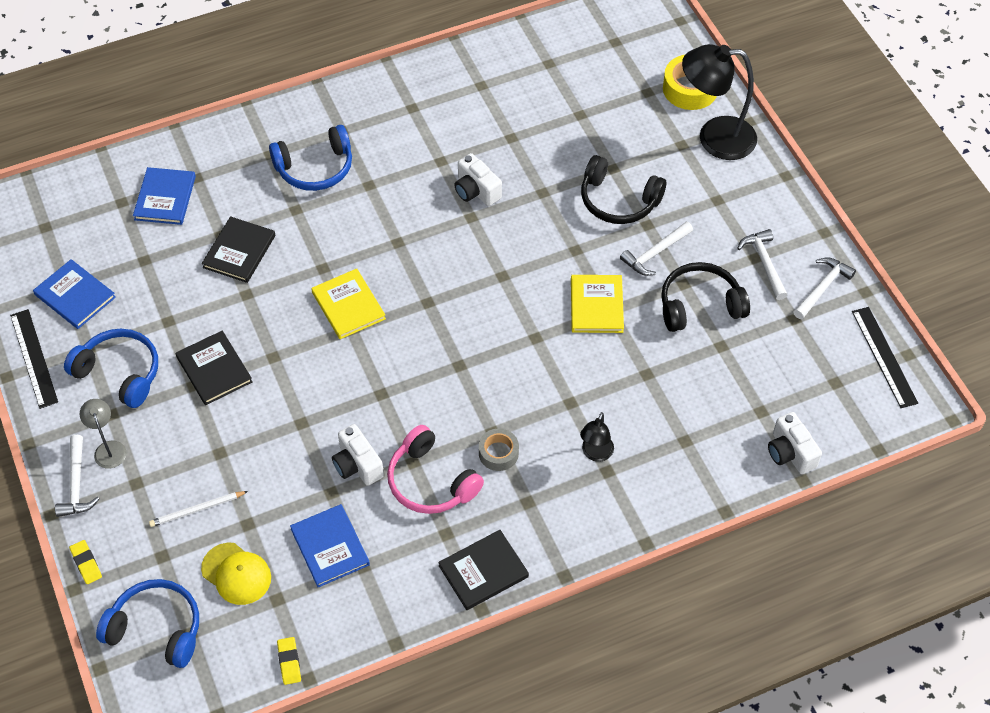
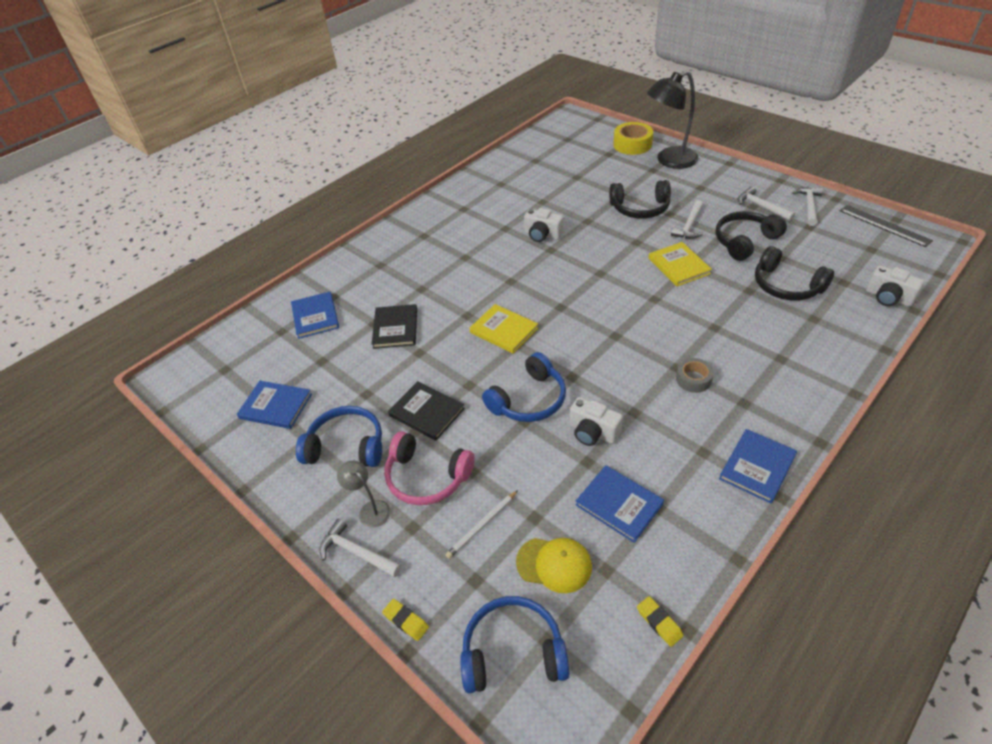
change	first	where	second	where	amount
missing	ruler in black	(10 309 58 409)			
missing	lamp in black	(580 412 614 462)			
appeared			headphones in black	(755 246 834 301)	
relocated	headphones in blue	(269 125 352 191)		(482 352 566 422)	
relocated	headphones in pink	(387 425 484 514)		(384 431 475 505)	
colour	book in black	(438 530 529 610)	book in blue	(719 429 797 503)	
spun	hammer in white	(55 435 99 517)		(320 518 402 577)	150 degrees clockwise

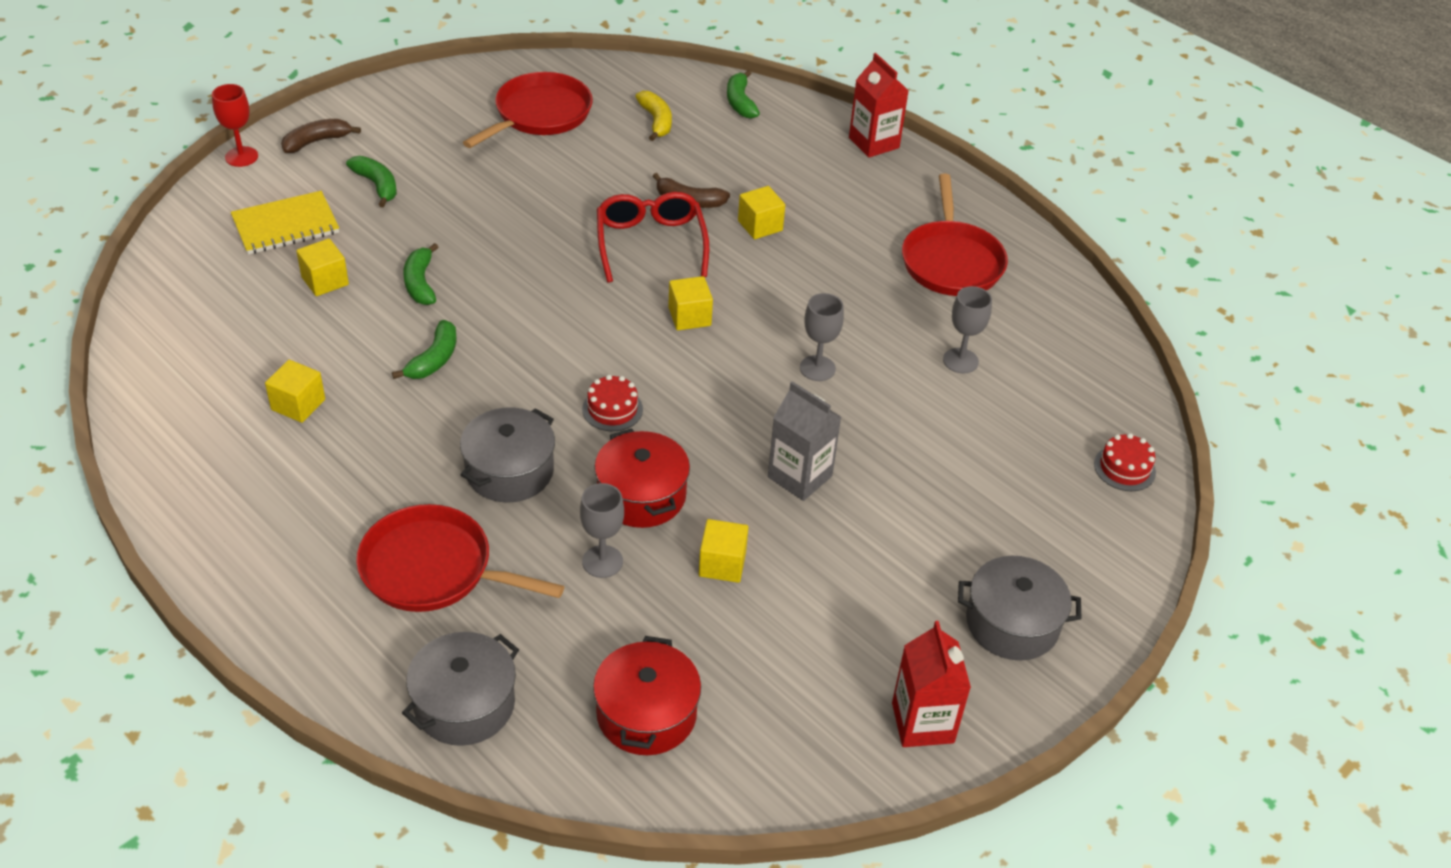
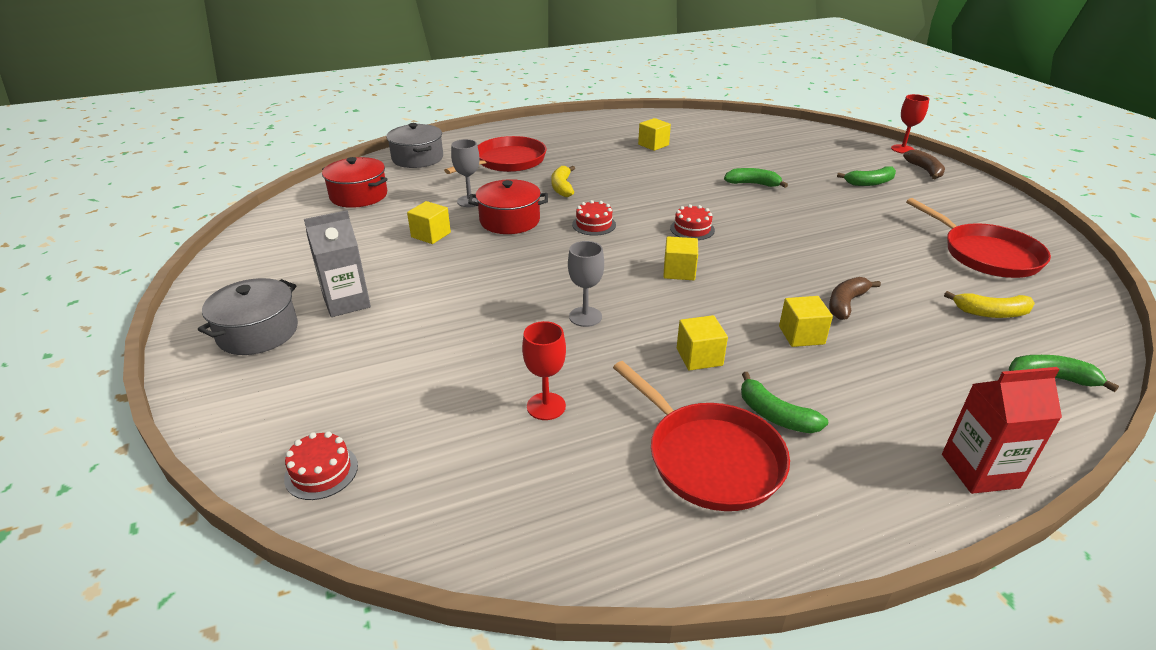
change	first	where	second	where	amount
missing	notebook in yellow	(231 191 339 255)			
missing	glasses in red	(597 192 709 283)			
missing	carton in red	(892 621 971 747)			
appeared			cake in red	(670 204 715 240)	
relocated	cube in yellow	(296 238 349 296)		(677 315 728 371)	
relocated	banana in green	(392 320 457 379)		(741 372 828 433)	
relocated	carton in grey	(768 381 841 501)		(304 210 371 317)	
exchanged	pot in grey	(460 407 555 502)	banana in yellow	(551 166 575 197)	
colour	goblet in grey	(943 286 992 373)	goblet in red	(522 321 566 420)	
spun	pan in red	(902 173 1008 296)		(613 361 790 511)	150 degrees counterclockwise

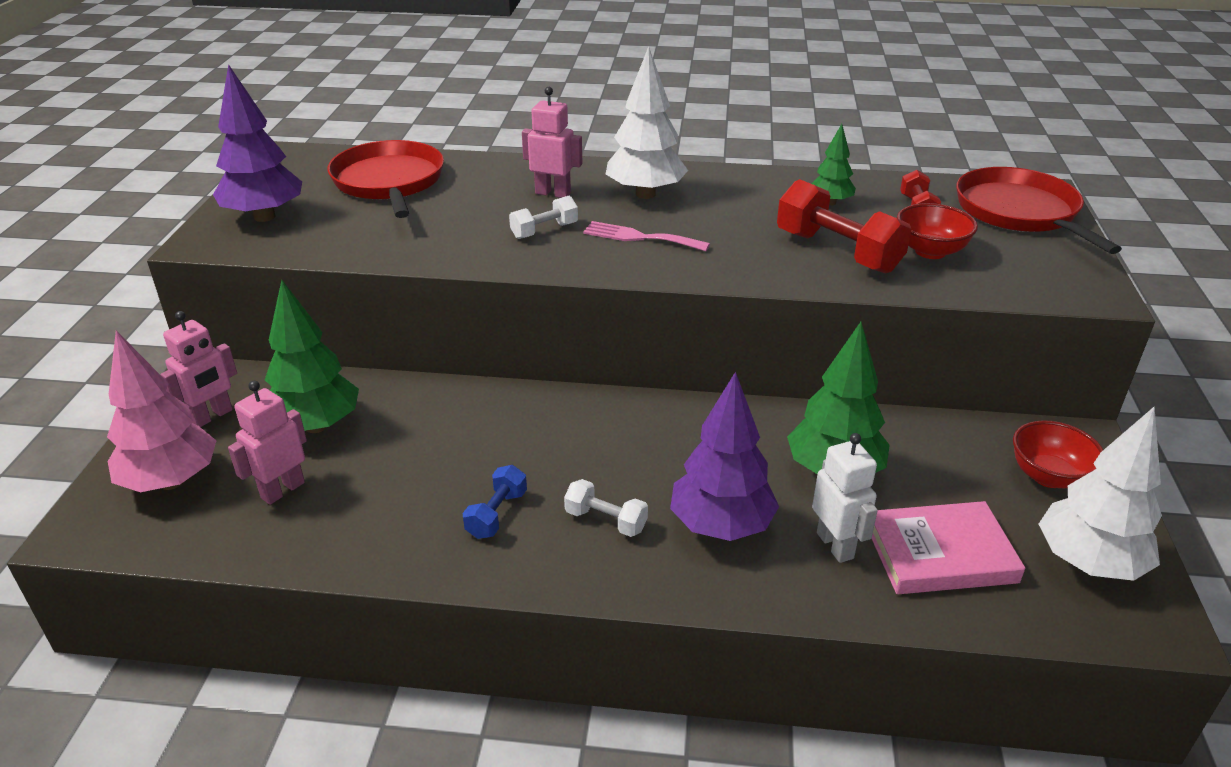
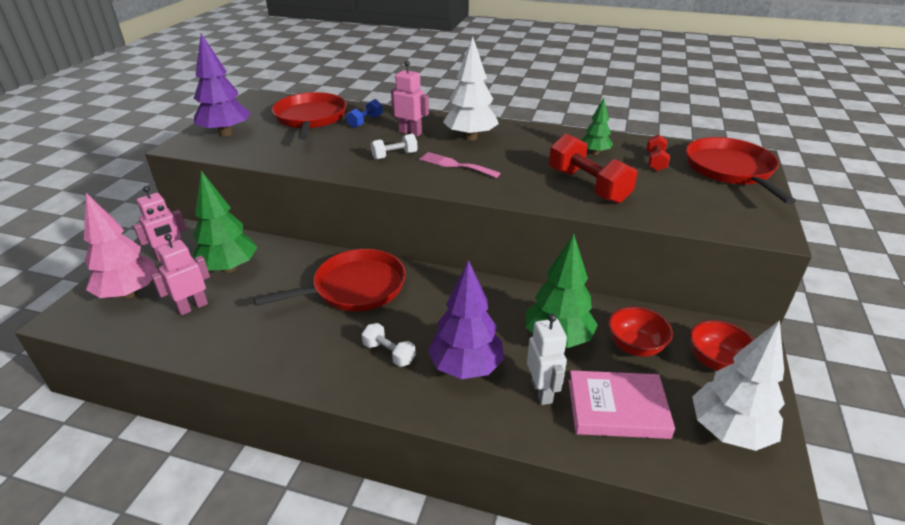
change	first	where	second	where	amount
appeared			pan in red	(254 249 406 311)	
relocated	dumbbell in blue	(463 465 527 539)		(346 99 383 128)	
relocated	bowl in red	(897 203 978 259)		(608 307 673 357)	

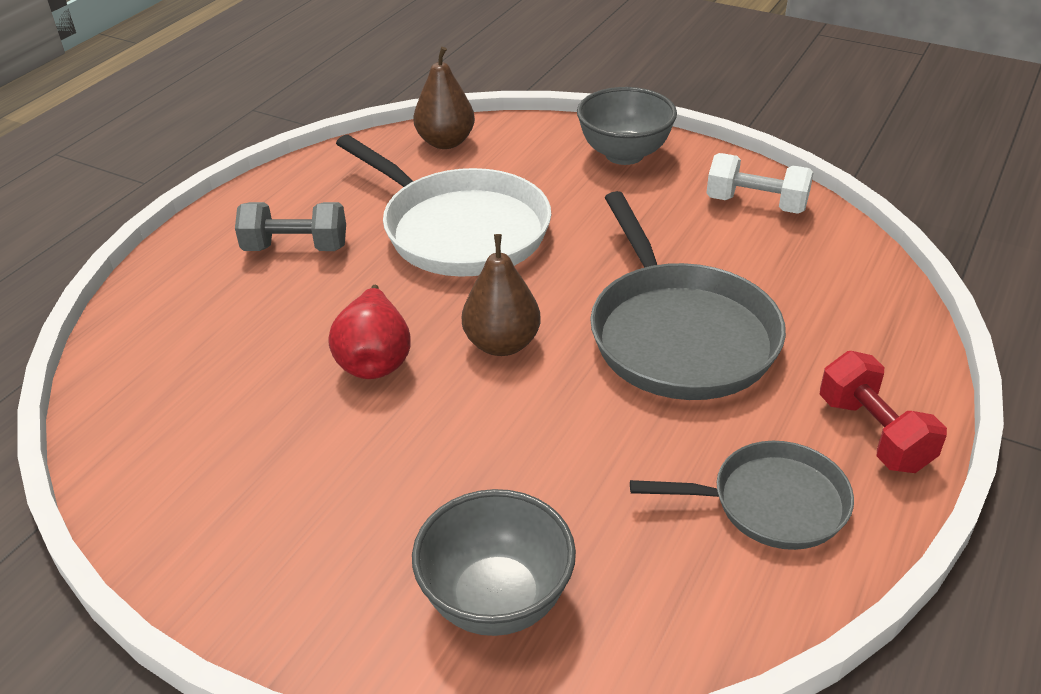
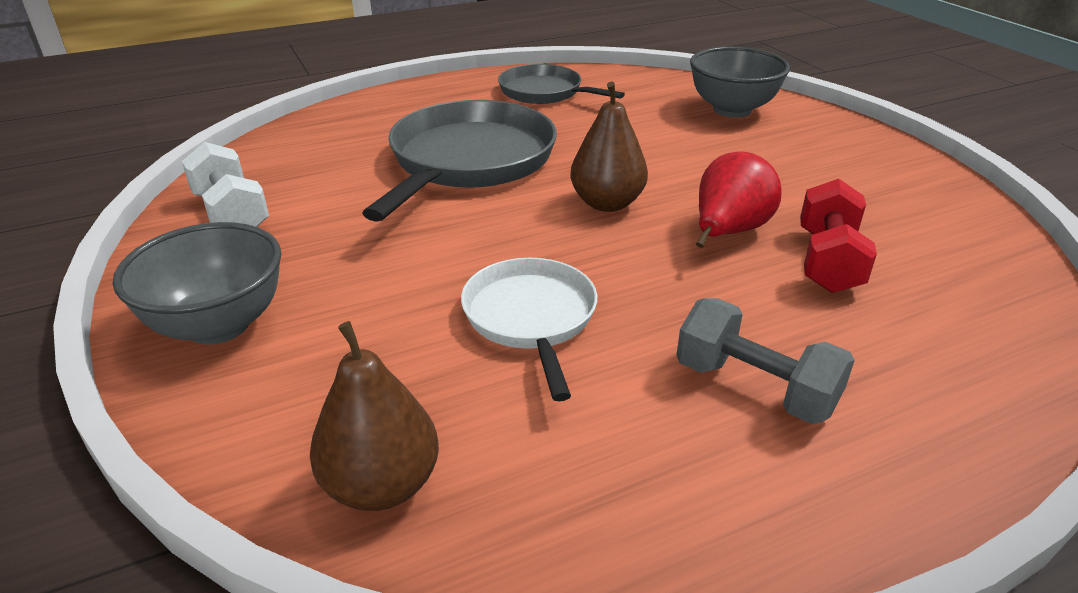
change	first	where	second	where	amount
relocated	dumbbell in red	(820 351 947 473)		(800 179 877 293)	
size	pan in white	(336 135 551 277)		(461 258 597 401)	x0.60

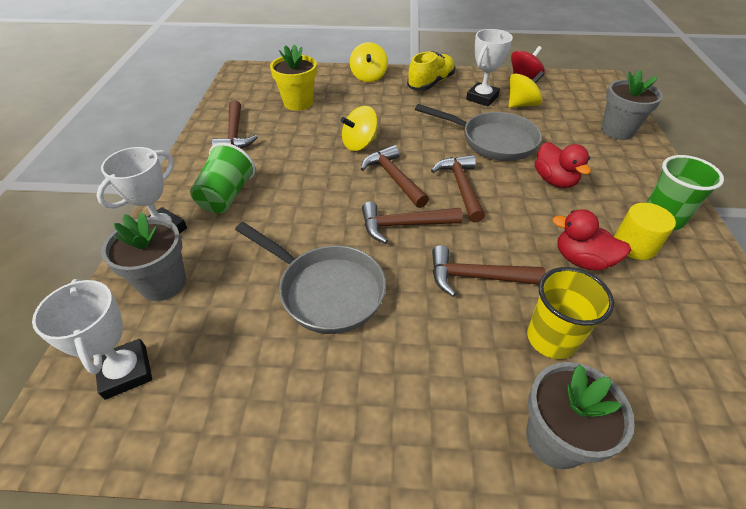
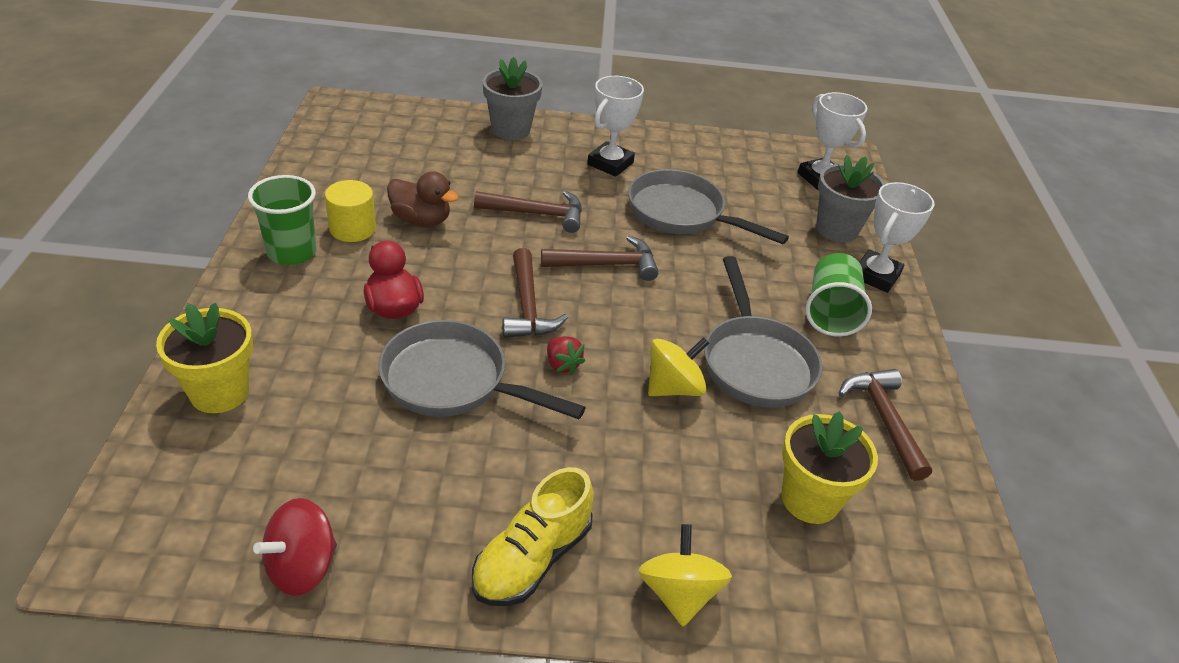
change	first	where	second	where	amount
missing	hammer in brown	(361 145 429 208)			
missing	spinning top in yellow	(509 71 544 108)			
missing	cup in yellow	(527 267 614 359)			
appeared			strawberry in red	(547 336 585 375)	
appeared			pan in grey	(704 256 822 408)	
relocated	trophy in white	(466 29 513 106)		(587 76 644 177)	
colour	duck in red	(552 209 631 270)	duck in brown	(387 171 459 226)	
colour	flower pot in grey	(601 69 663 140)	flower pot in yellow	(156 303 253 413)	

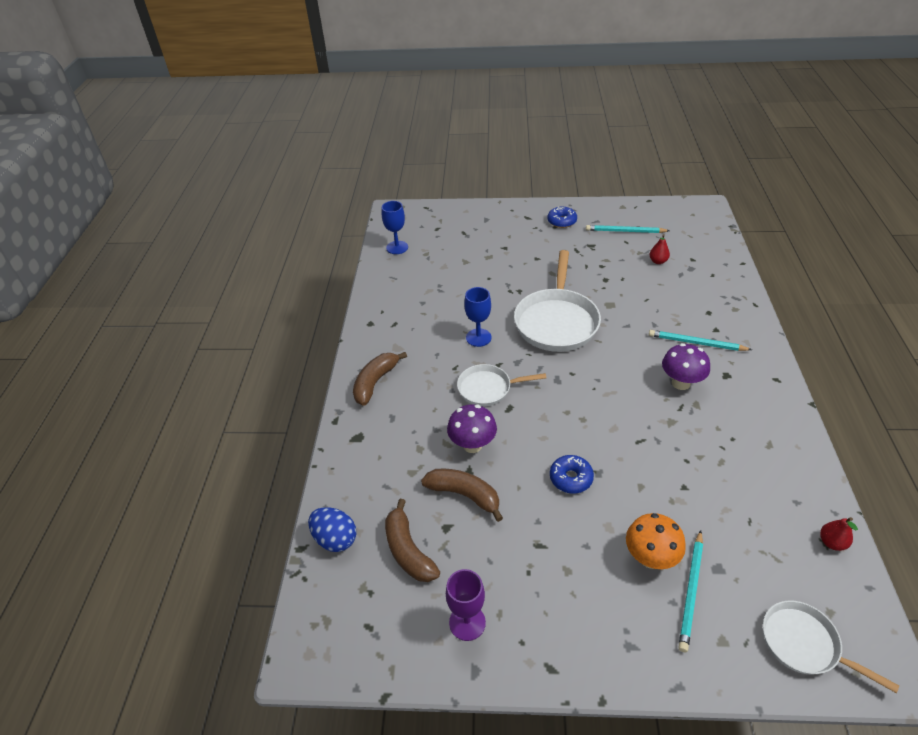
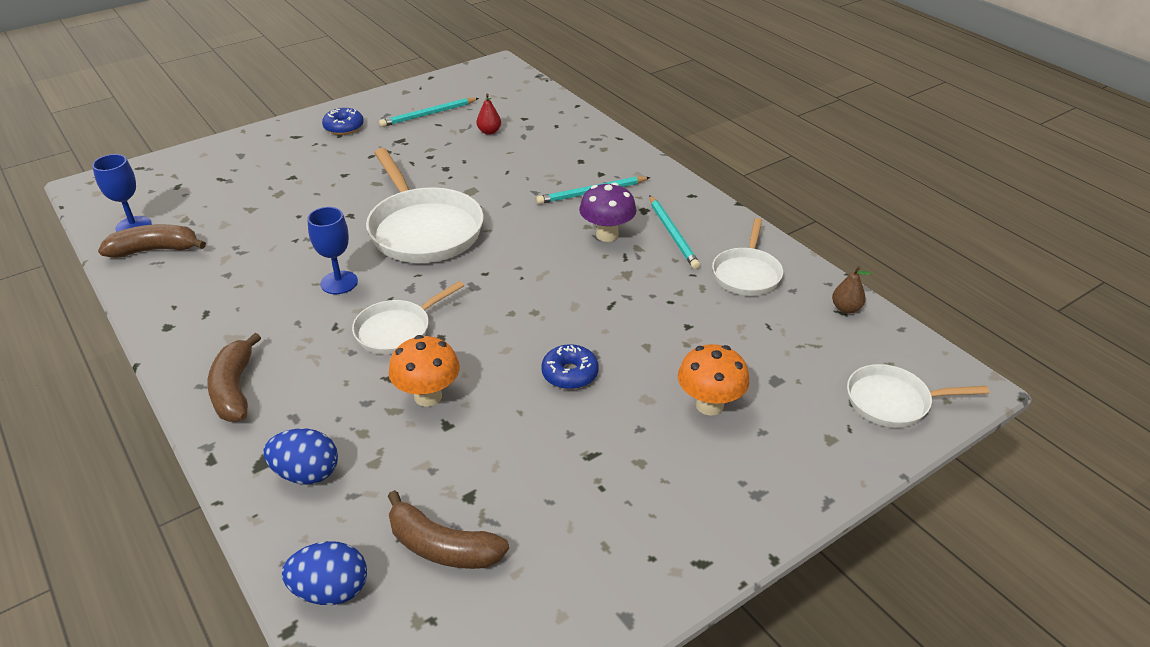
change	first	where	second	where	amount
missing	goblet in purple	(446 569 486 641)			
appeared			egg in blue	(263 428 338 485)	
appeared			pan in white	(712 218 783 296)	
relocated	banana in brown	(421 469 503 522)		(98 224 206 258)	
relocated	pencil in turquoise	(678 530 703 652)		(649 195 700 269)	
colour	mushroom in purple	(447 404 497 453)	mushroom in orange	(389 335 460 407)	
colour	pear in red	(820 517 858 551)	pear in brown	(832 266 871 313)	

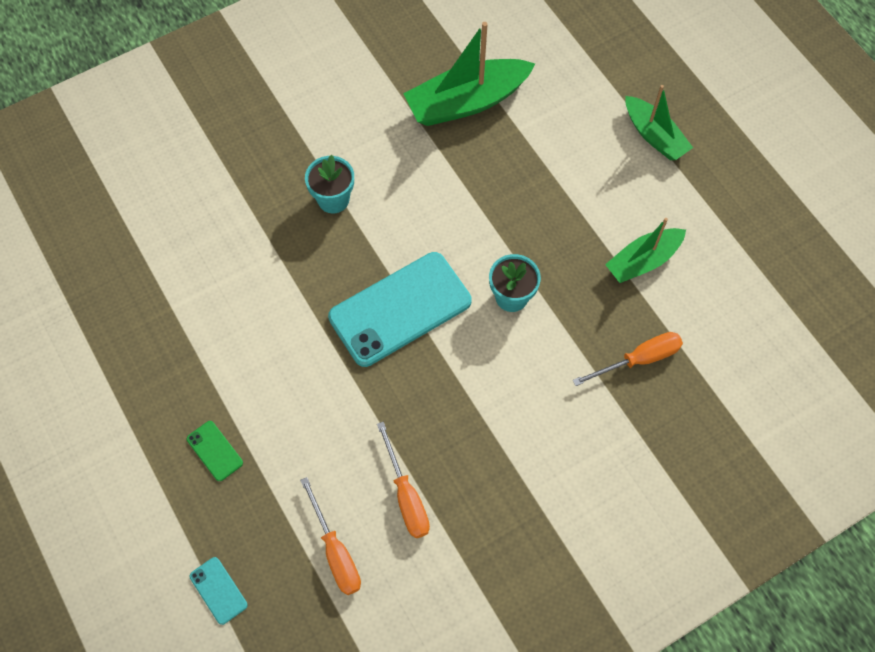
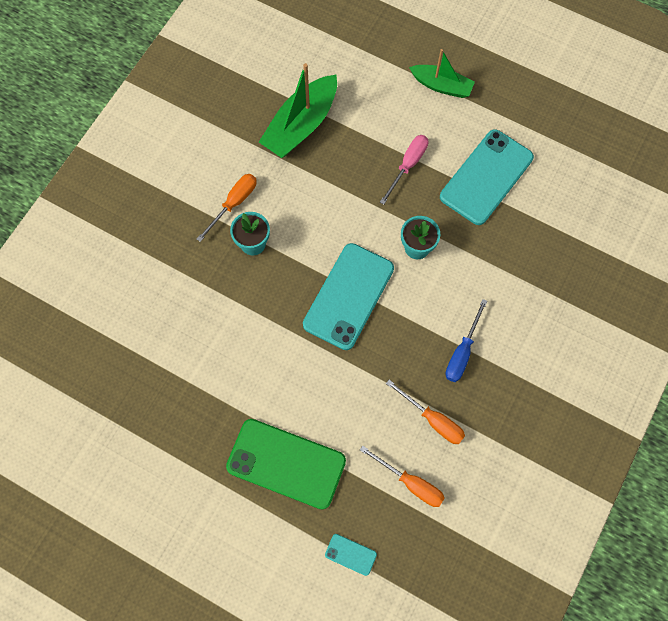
change	first	where	second	where	amount
appeared			screwdriver in pink	(380 135 428 205)	
appeared			screwdriver in blue	(445 299 487 382)	
relocated	screwdriver in orange	(573 332 683 386)		(197 174 257 242)	
exchanged	boat in green	(605 218 686 283)	phone in turquoise	(440 129 534 225)	
size	phone in green	(187 421 243 481)		(226 419 346 510)	x2.38

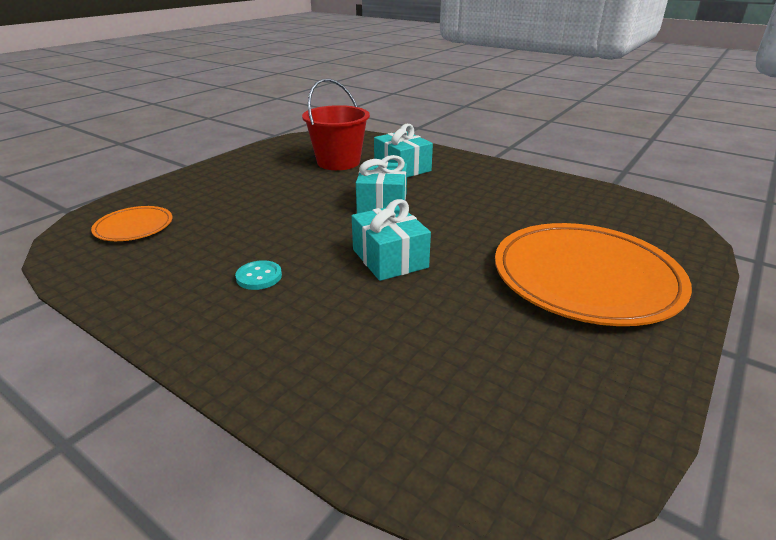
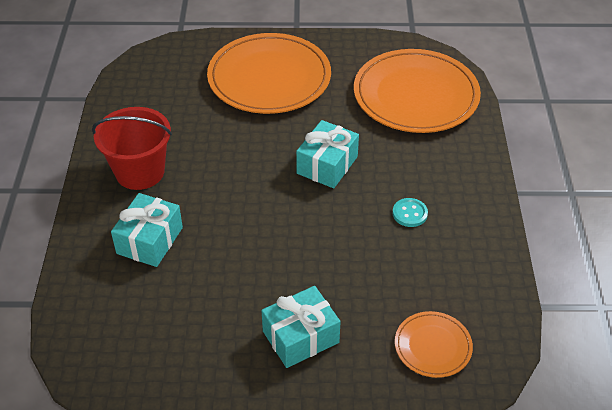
change	first	where	second	where	amount
appeared			plate in orange	(354 49 481 133)	
relocated	bucket in red	(302 78 370 170)		(92 107 172 190)	
relocated	gift in turquoise	(356 155 407 214)		(261 286 341 368)	

